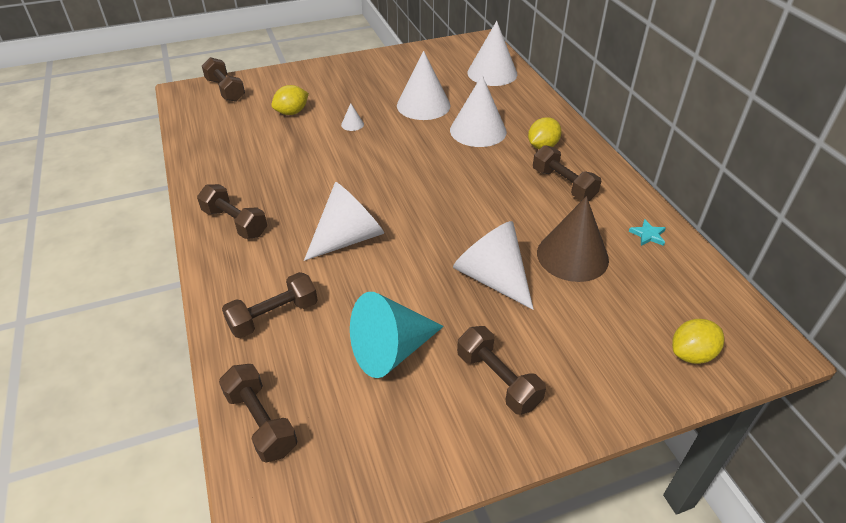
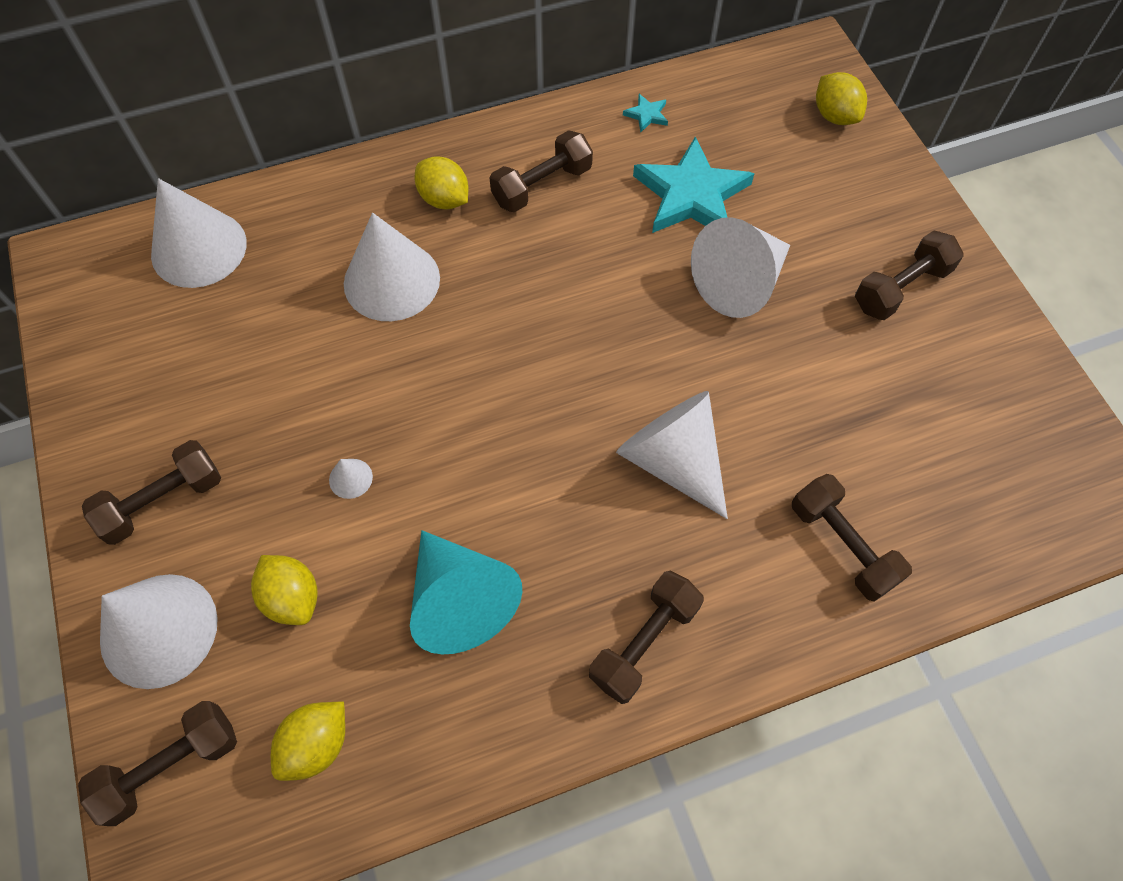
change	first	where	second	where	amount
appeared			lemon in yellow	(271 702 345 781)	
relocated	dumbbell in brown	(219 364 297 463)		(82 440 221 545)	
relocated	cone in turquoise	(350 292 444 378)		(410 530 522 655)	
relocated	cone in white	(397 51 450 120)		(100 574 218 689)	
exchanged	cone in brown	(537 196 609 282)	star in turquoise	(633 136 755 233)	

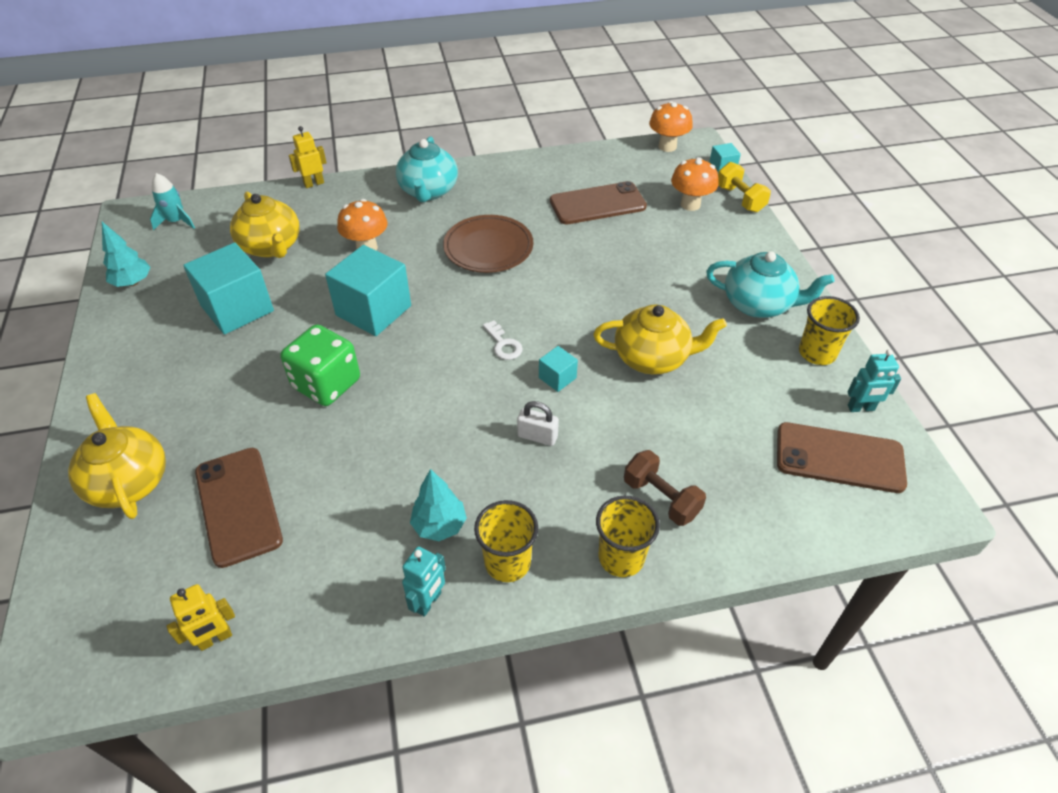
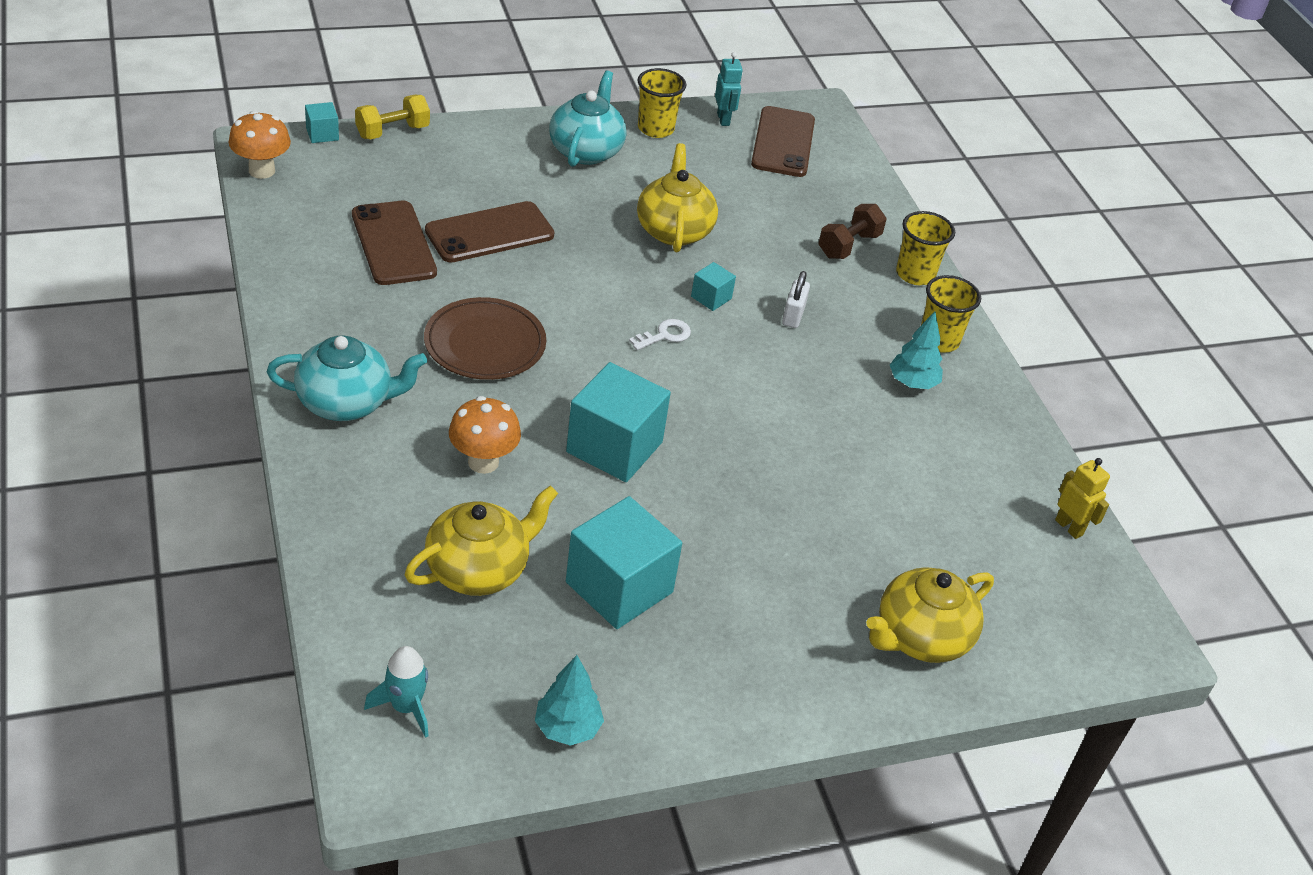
change	first	where	second	where	amount
missing	dice in green	(280 324 360 406)			
missing	robot in yellow	(289 126 326 188)			
missing	robot in turquoise	(402 546 446 617)			
missing	mushroom in orange	(671 157 719 211)			
relocated	phone in brown	(195 448 283 568)		(425 201 554 263)	

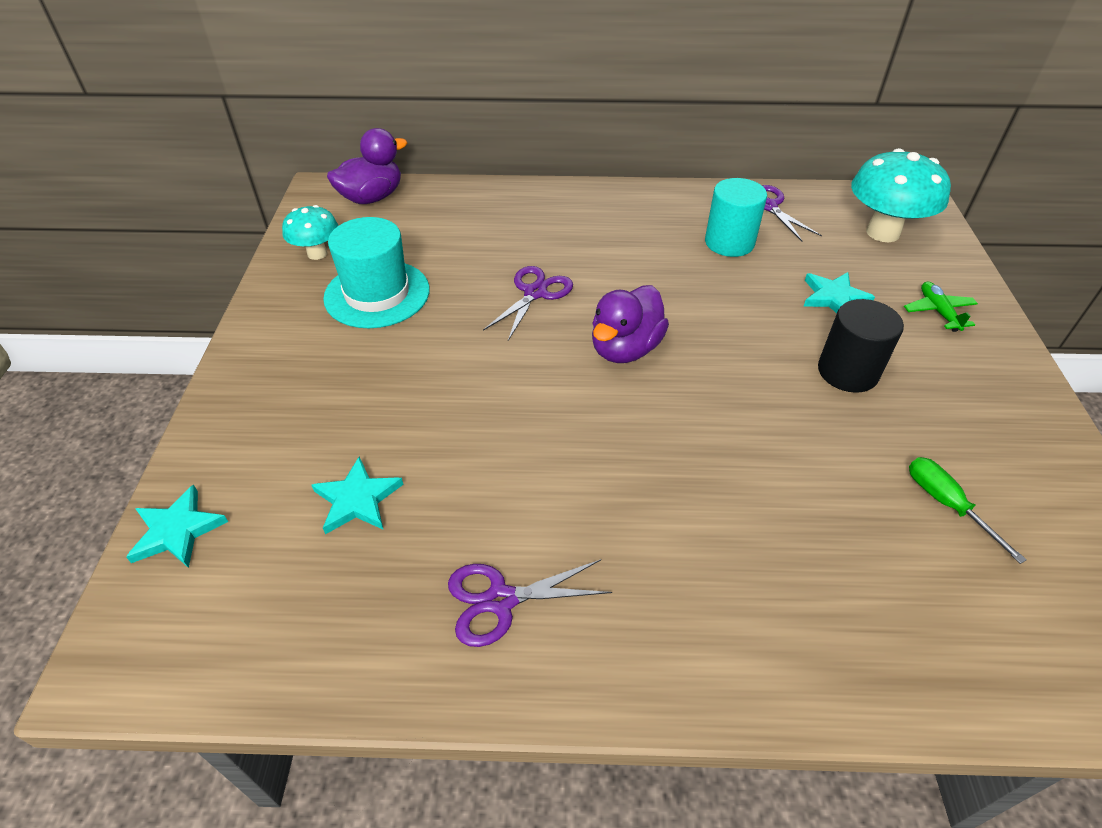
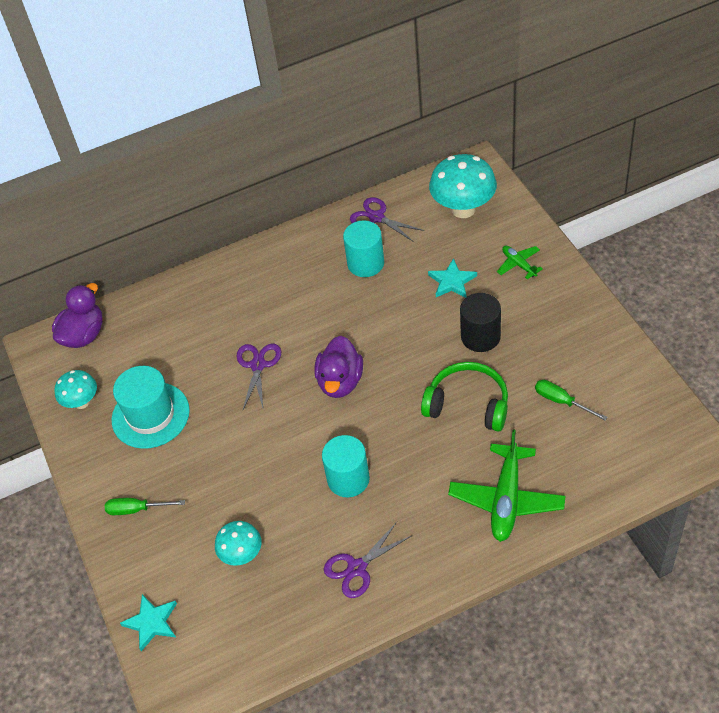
change	first	where	second	where	amount
appeared			screwdriver in green	(105 498 185 515)	
appeared			cylinder in turquoise	(322 435 370 497)	
appeared			headphones in green	(421 362 508 431)	
appeared			plane in green	(448 430 566 542)	
exchanged	star in turquoise	(312 456 403 534)	mushroom in turquoise	(215 521 262 566)	

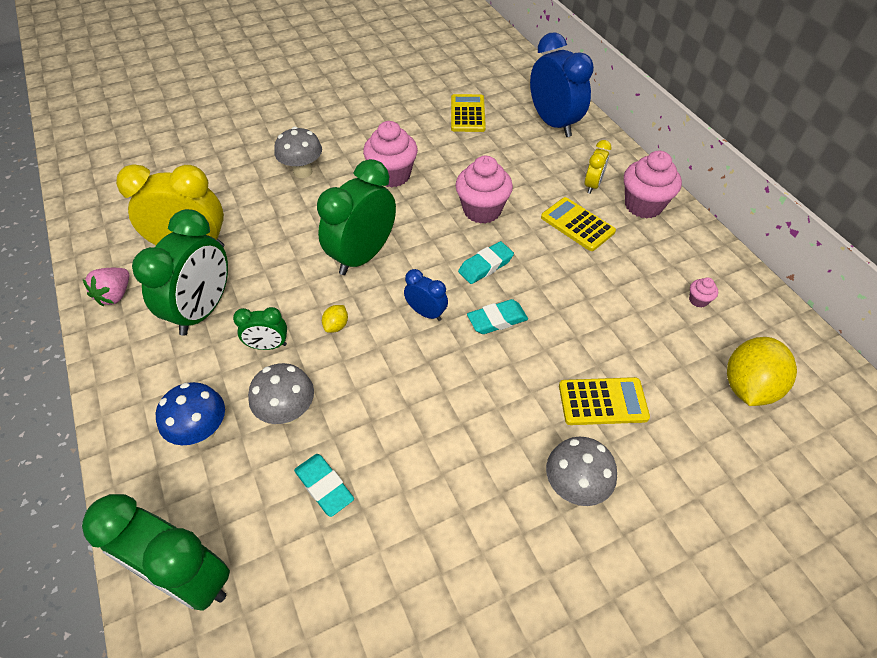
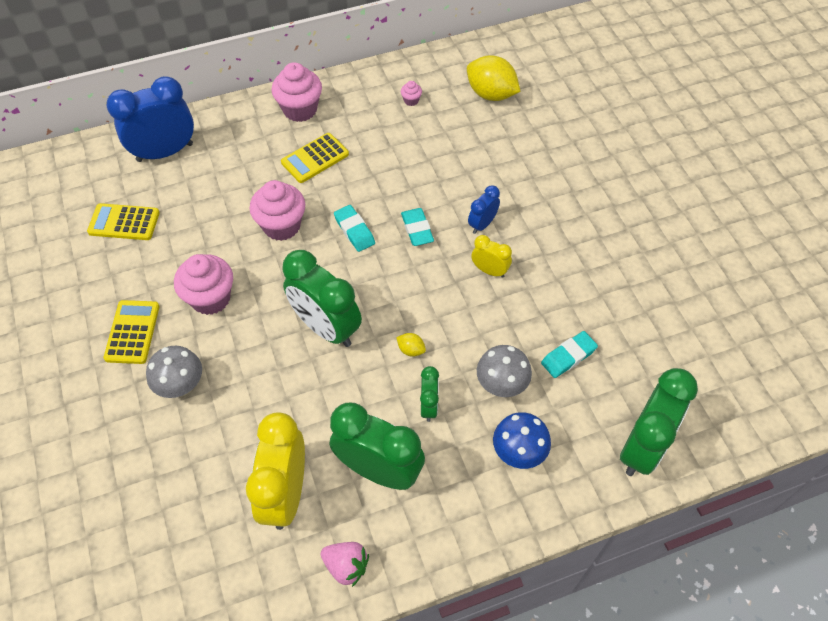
change	first	where	second	where	amount
missing	mushroom in grey	(546 437 617 506)			
relocated	clock in blue	(404 269 448 321)		(468 185 500 234)	
relocated	calculator in yellow	(559 377 650 425)		(104 300 160 364)	
relocated	clock in yellow	(585 140 611 194)		(472 235 512 278)	

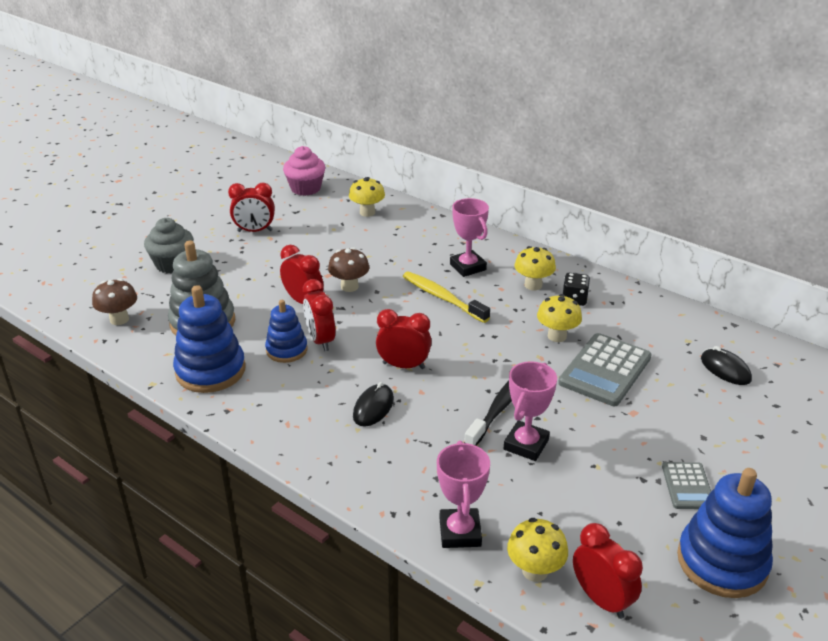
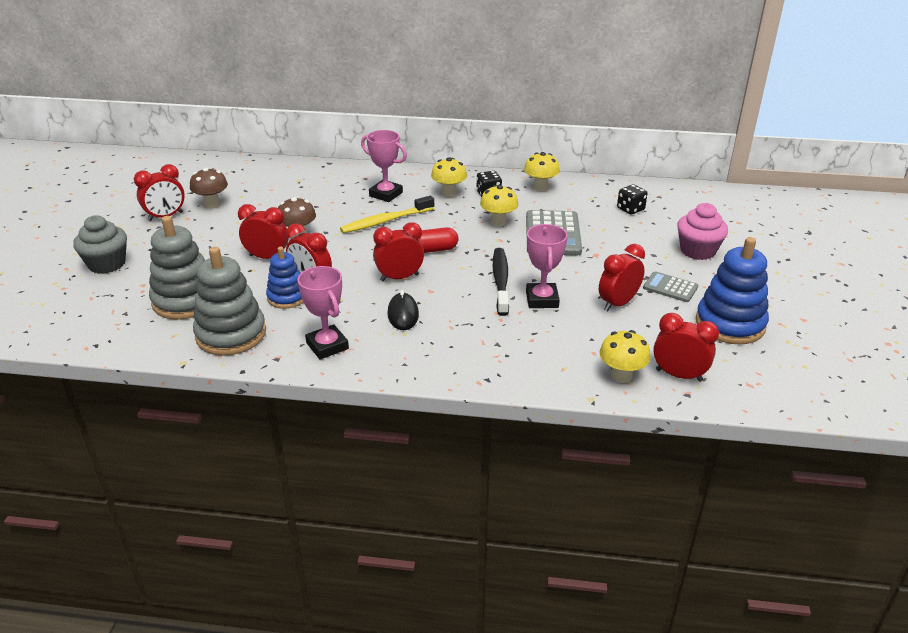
change	first	where	second	where	amount
appeared			capsule in red	(419 227 458 253)	
appeared			clock in red	(599 244 645 311)	
relocated	mushroom in brown	(92 279 137 325)		(190 168 228 208)	
relocated	cupcake in pink	(283 146 325 196)		(677 203 728 260)	
relocated	mushroom in yellow	(349 177 385 217)		(524 152 560 191)	
relocated	trophy in pink	(437 441 490 548)		(297 266 349 360)	
exchanged	mouse in black	(701 346 752 385)	dice in black	(617 184 648 215)	
colour	stacking toy in blue	(173 285 246 393)	stacking toy in grey	(193 247 266 356)	
spun	toothbrush in yellow	(403 272 490 323)		(340 196 434 233)	45 degrees counterclockwise
spun	calculator in grey	(662 462 711 509)		(643 271 698 302)	150 degrees clockwise

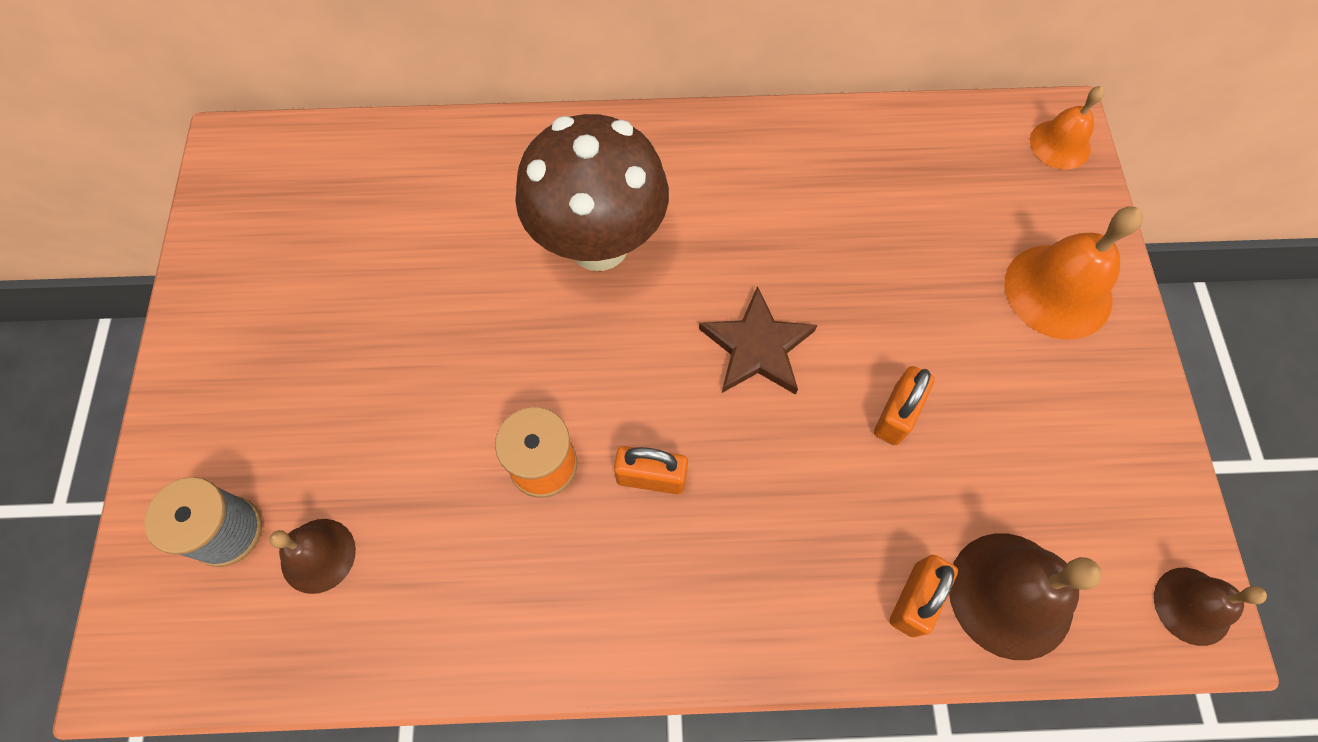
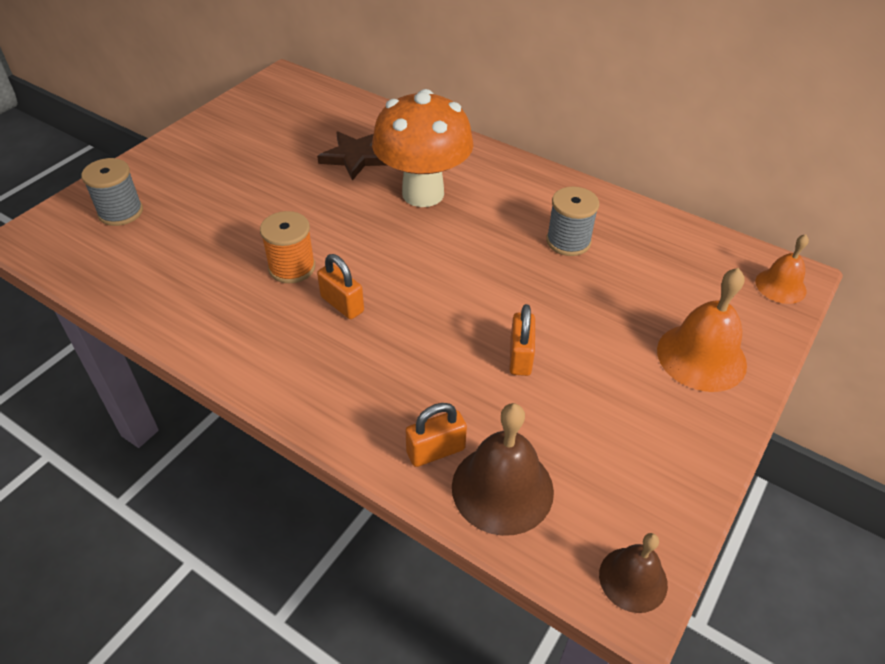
change	first	where	second	where	amount
missing	bell in brown	(269 519 356 594)			
appeared			spool in grey	(546 187 599 256)	
relocated	star in brown	(699 286 817 395)		(317 132 386 181)	
colour	mushroom in brown	(515 114 669 271)	mushroom in orange	(372 89 473 207)	
spun	padlock in orange	(874 366 935 445)		(509 304 535 376)	60 degrees counterclockwise

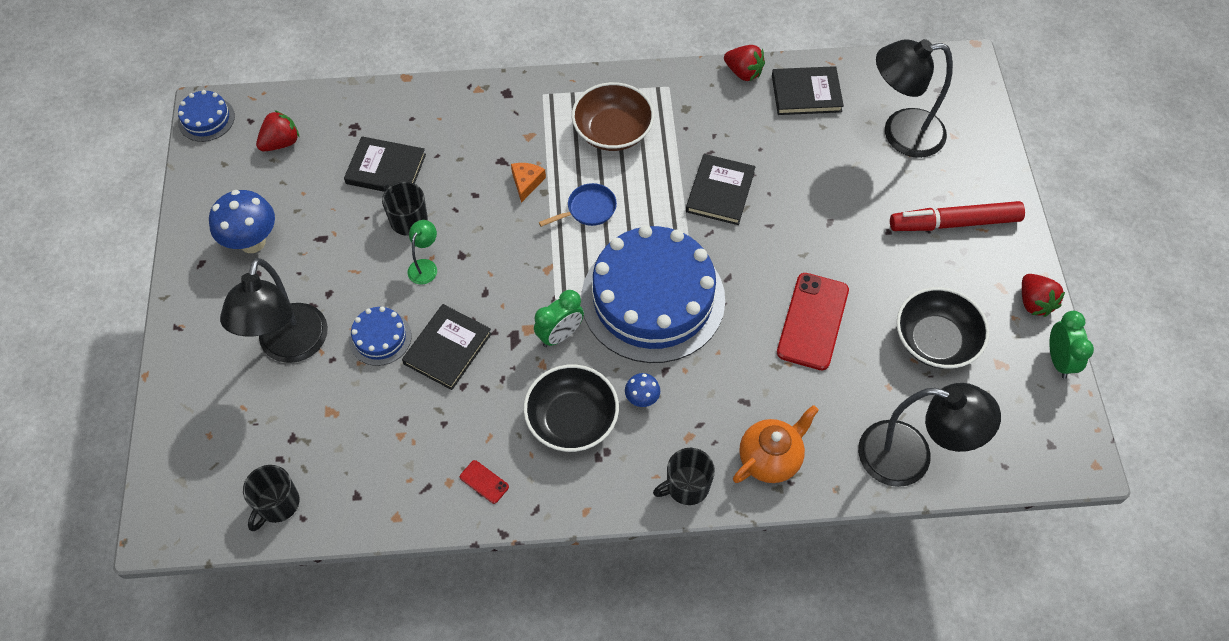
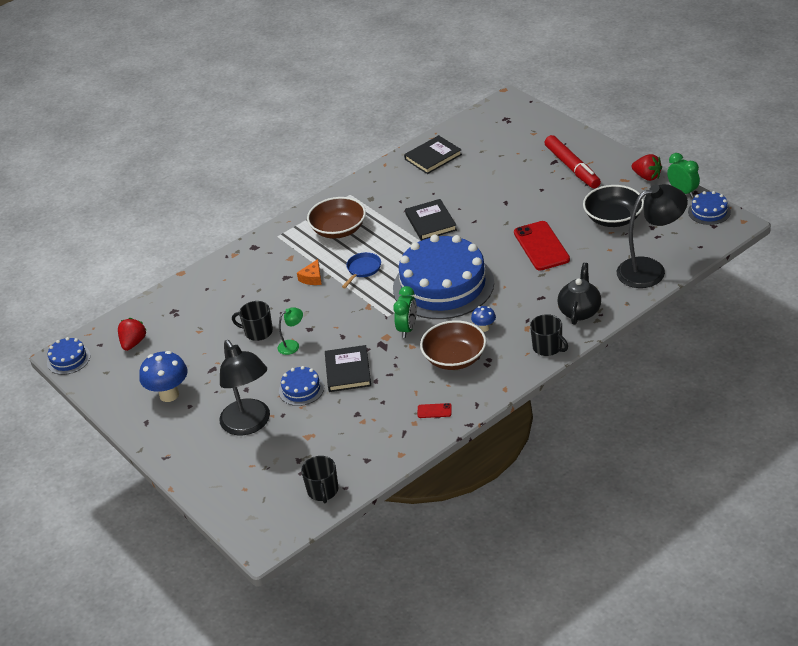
change	first	where	second	where	amount
missing	book in black	(344 136 426 192)			
missing	strawberry in red	(724 45 765 81)			
missing	lamp in black	(876 39 953 158)			
appeared			cake in blue	(688 191 731 225)	
colour	bowl in black	(524 365 619 452)	bowl in brown	(420 320 486 370)	
colour	teapot in orange	(733 405 819 483)	teapot in black	(557 263 601 325)	
spun	lamp in green	(408 220 437 284)		(278 307 303 355)	75 degrees clockwise
spun	cheese in orange	(511 163 546 203)		(297 259 322 285)	135 degrees counterclockwise
spun	mug in black	(653 448 715 505)		(530 314 568 356)	75 degrees counterclockwise
spun	marker in red	(890 201 1025 231)		(545 135 601 189)	75 degrees counterclockwise

